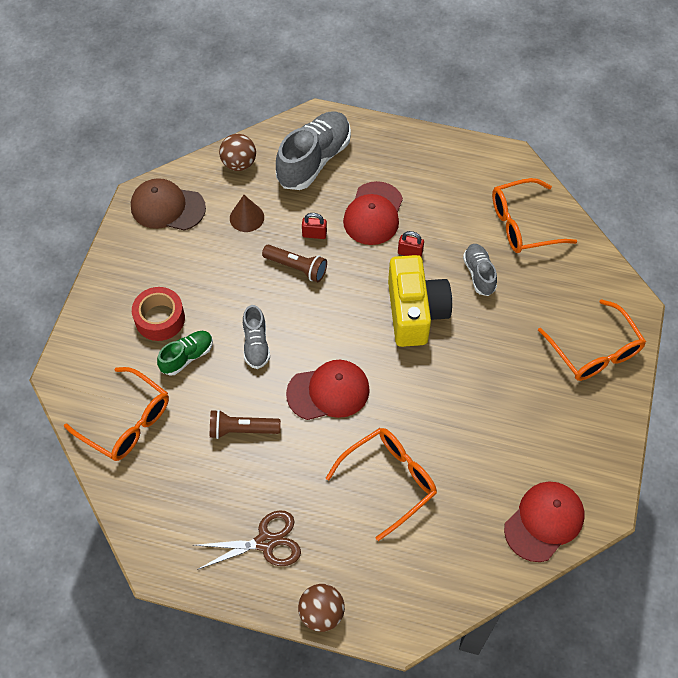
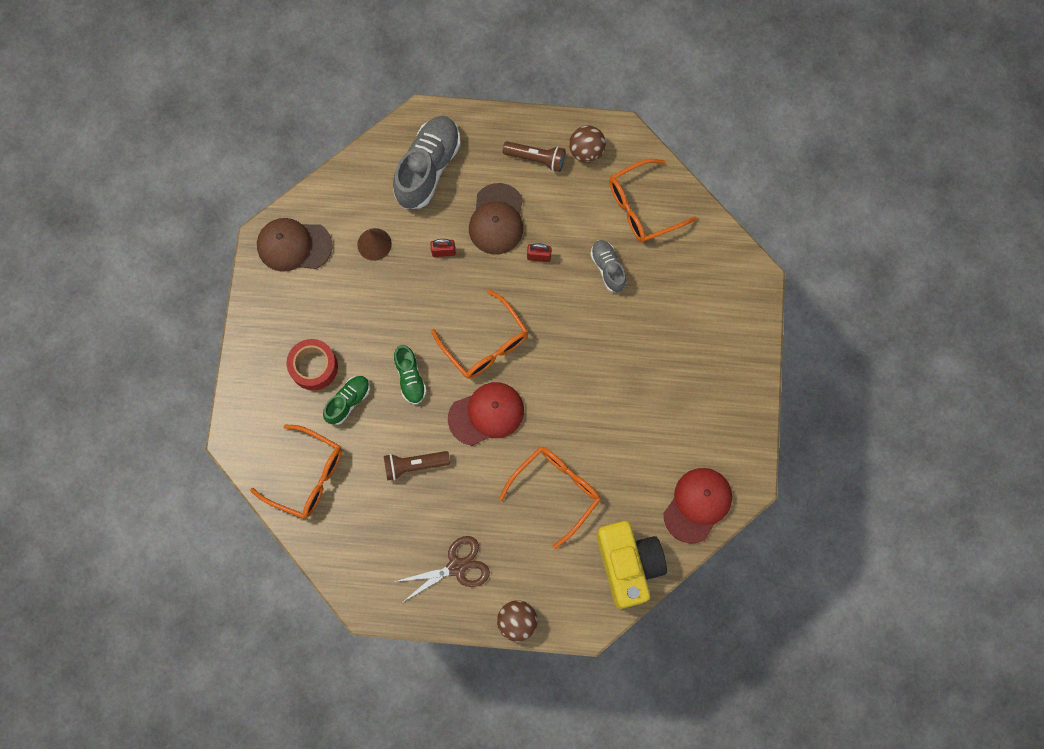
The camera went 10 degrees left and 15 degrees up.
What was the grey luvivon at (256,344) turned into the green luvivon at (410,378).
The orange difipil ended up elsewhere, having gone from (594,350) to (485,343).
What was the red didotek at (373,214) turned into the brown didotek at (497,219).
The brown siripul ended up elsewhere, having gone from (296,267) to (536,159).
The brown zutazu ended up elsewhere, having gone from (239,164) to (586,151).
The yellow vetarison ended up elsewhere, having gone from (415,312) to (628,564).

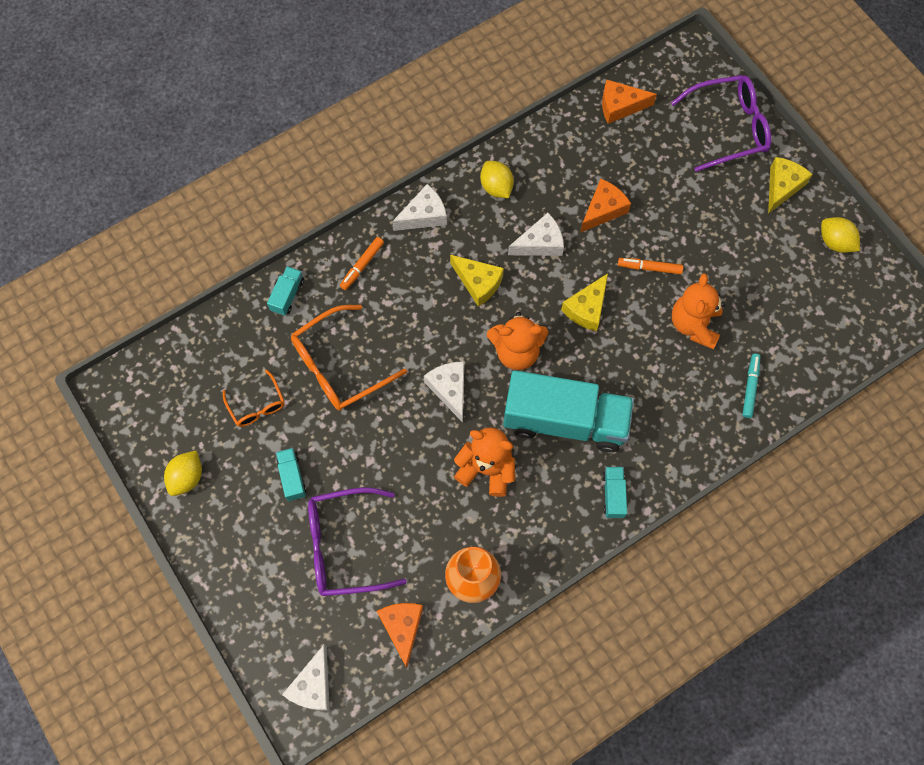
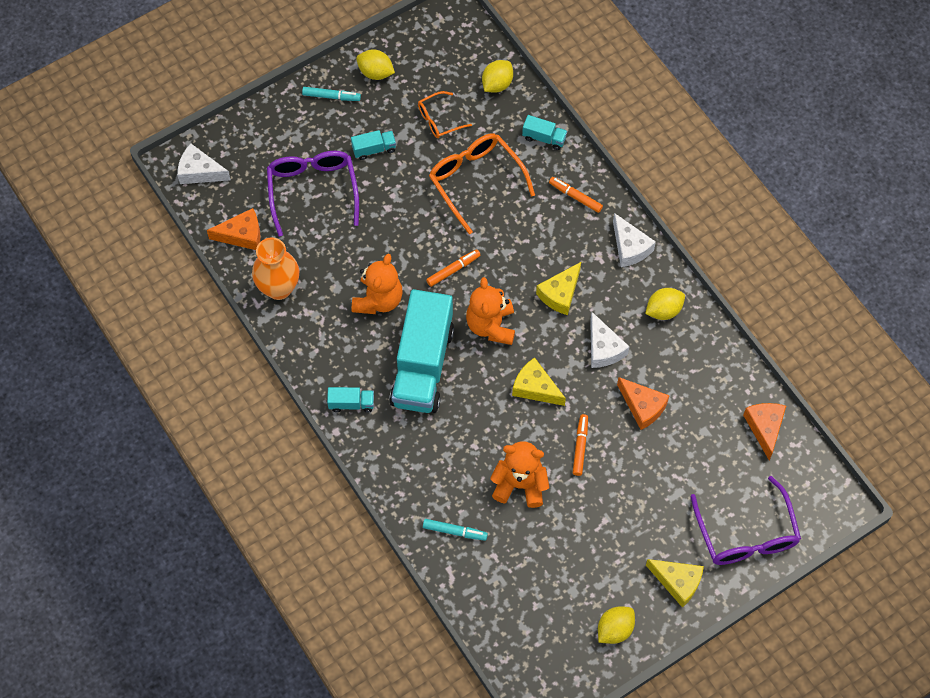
The camera went 90 degrees right and 5 degrees down.
The second view gained the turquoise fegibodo at (331,96).
Where the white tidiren stood at (449,389), the orange fegibodo came to stand at (453,270).
The second view gained the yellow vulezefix at (497,84).

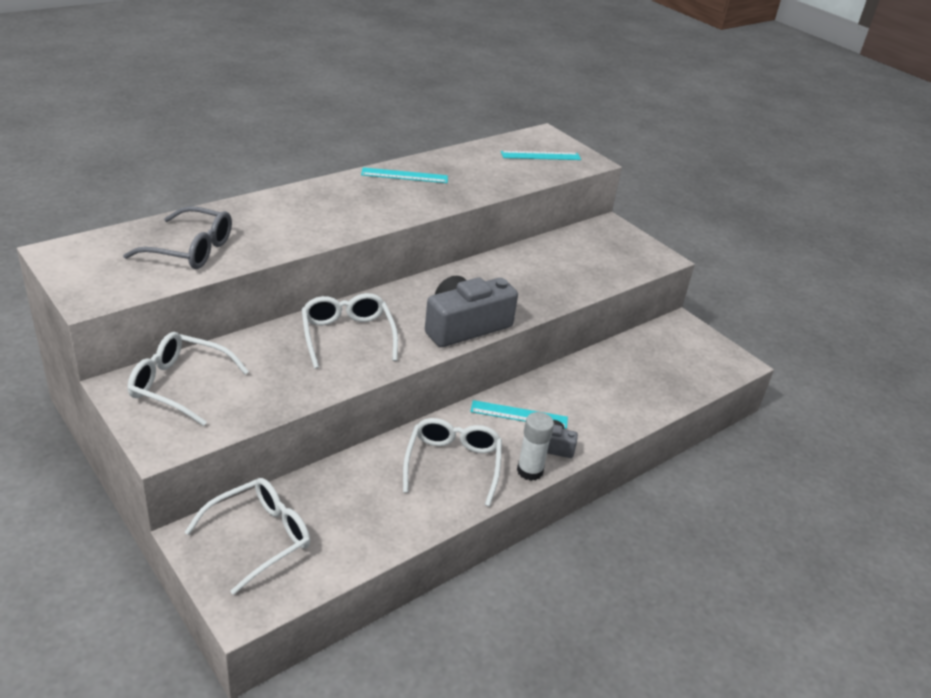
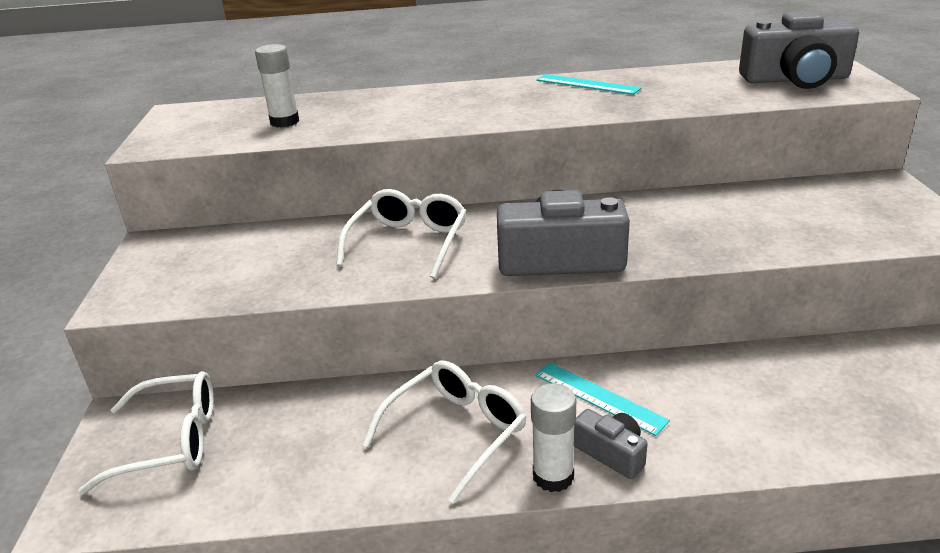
The camera went 40 degrees right and 5 degrees down.
Where the grey difipil stood at (191,250), the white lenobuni came to stand at (284,122).
Where the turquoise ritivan stood at (540,156), the grey vetarison came to stand at (795,79).
The second view lost the white difipil at (179,385).

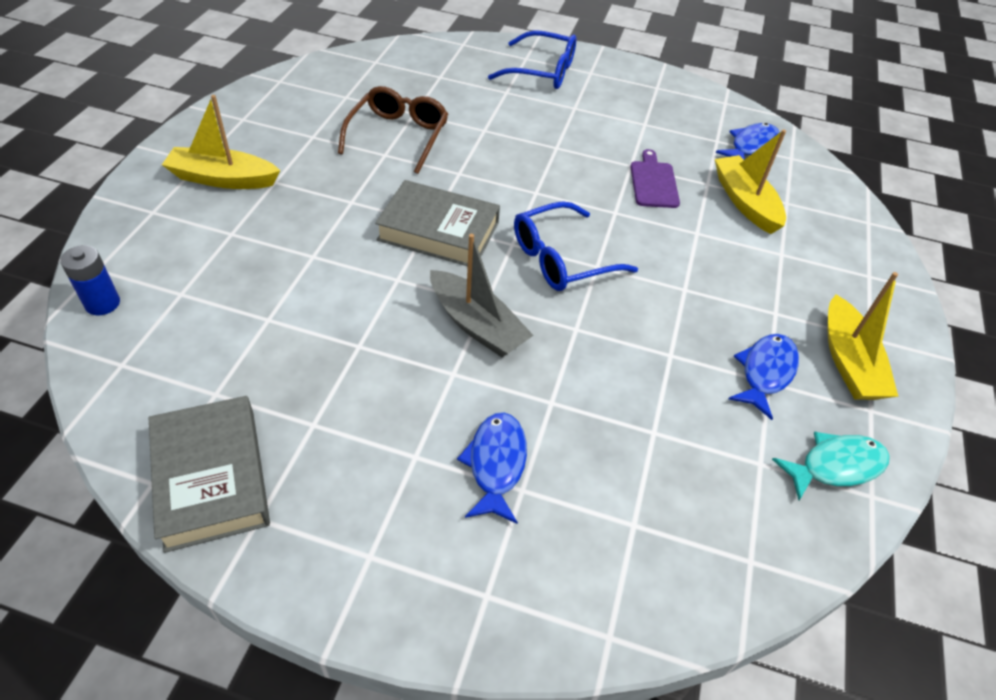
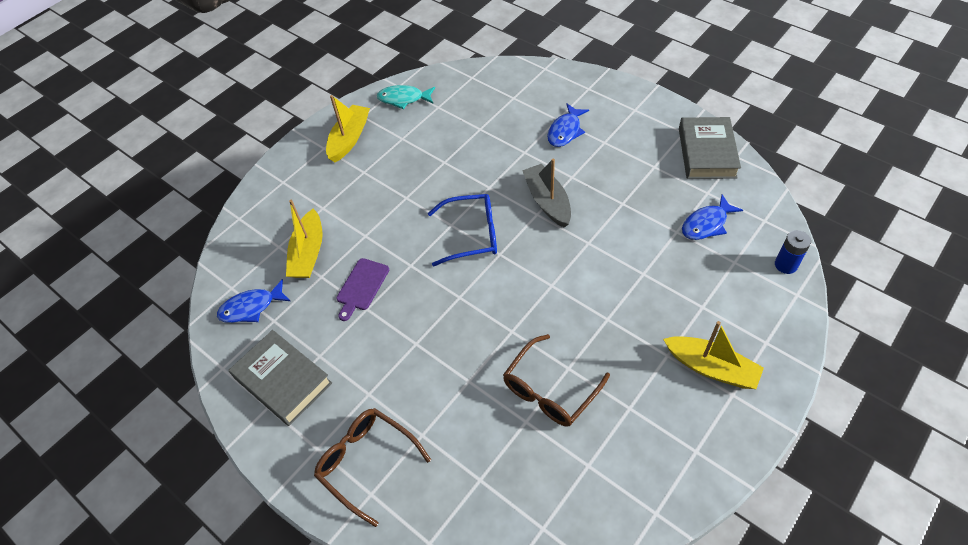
The camera went 150 degrees left and 5 degrees up.
The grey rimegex ended up elsewhere, having gone from (438,231) to (283,380).
What was the blue difipil at (542,71) turned into the brown difipil at (366,462).
The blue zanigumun ended up elsewhere, having gone from (765,372) to (706,224).

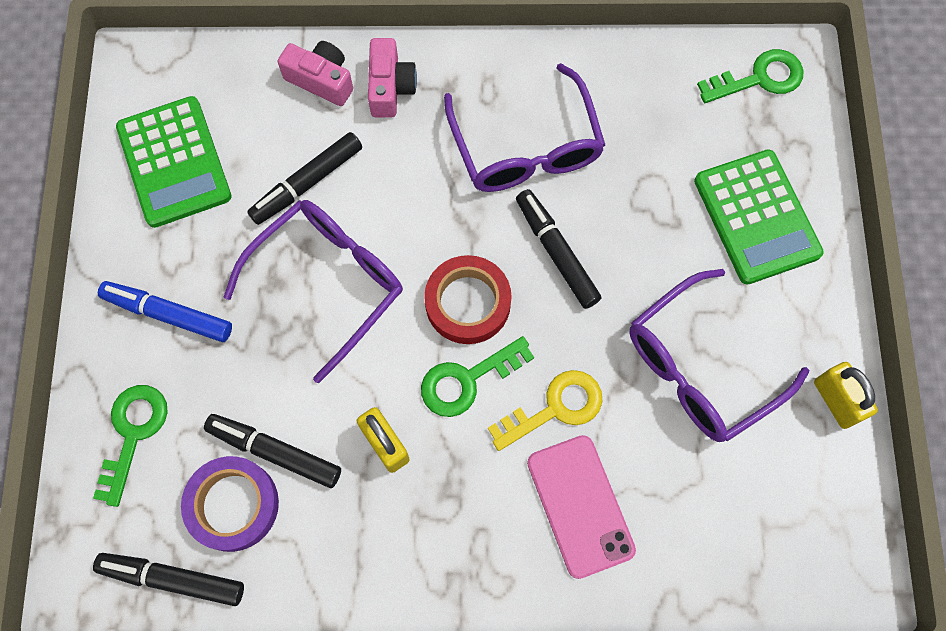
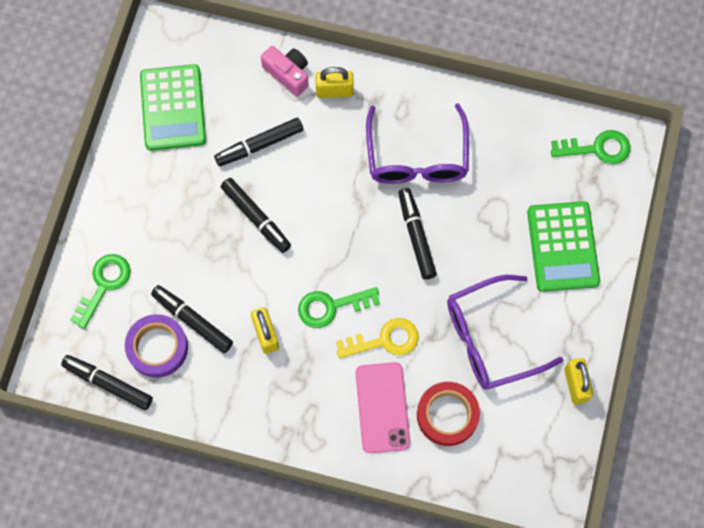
The camera went 15 degrees right and 0 degrees up.
Where the purple difipil stood at (328,283), the black fegibodo came to stand at (256,218).
Where the pink vetarison stood at (390,87), the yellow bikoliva came to stand at (334,91).
The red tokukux ended up elsewhere, having gone from (468,303) to (447,415).
The second view lost the blue fegibodo at (168,314).

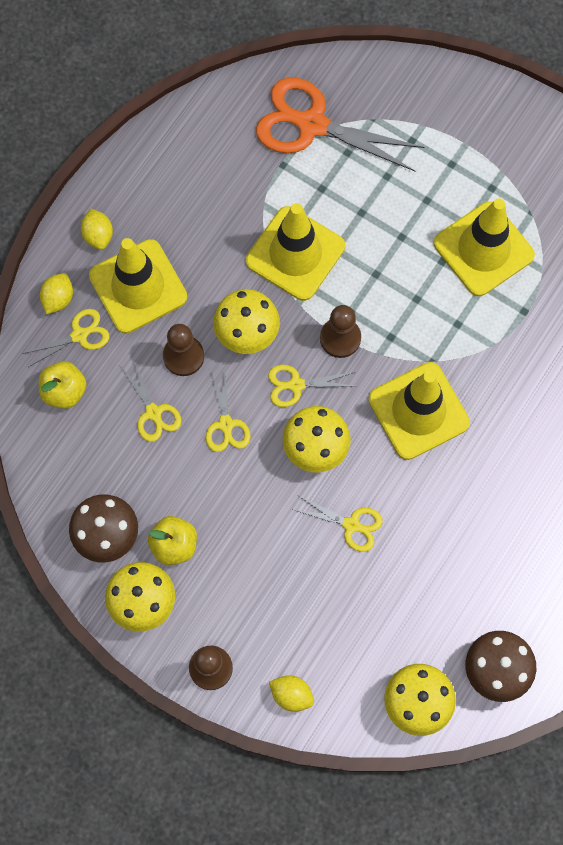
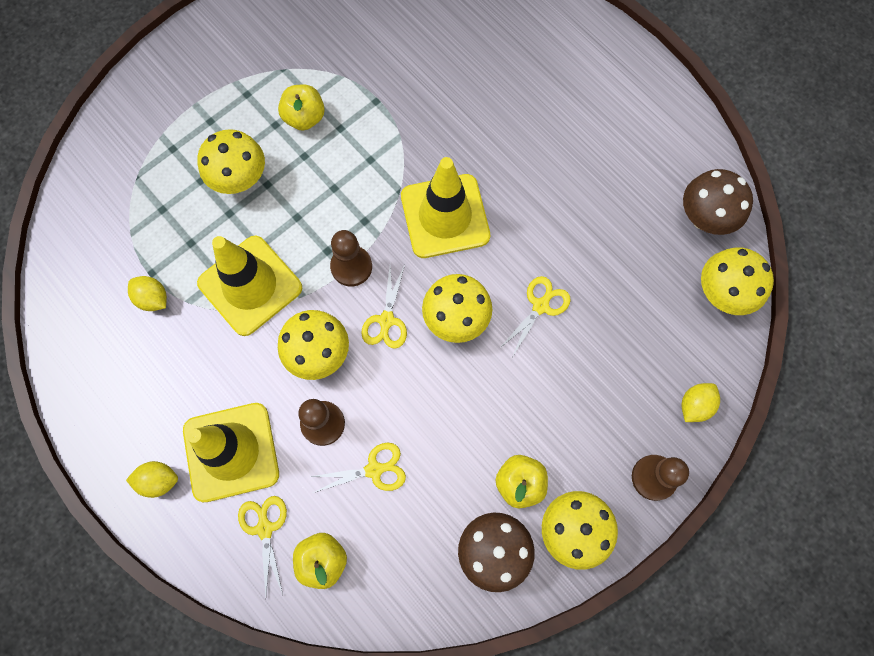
The camera went 75 degrees left and 0 degrees up.
The yellow vulezefix ended up elsewhere, having gone from (58,298) to (153,298).
The second view gained the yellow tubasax at (240,179).
Where the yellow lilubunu stood at (483,249), the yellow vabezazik came to stand at (304,117).
The second view lost the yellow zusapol at (226,424).
The second view lost the orange zusapol at (312,124).

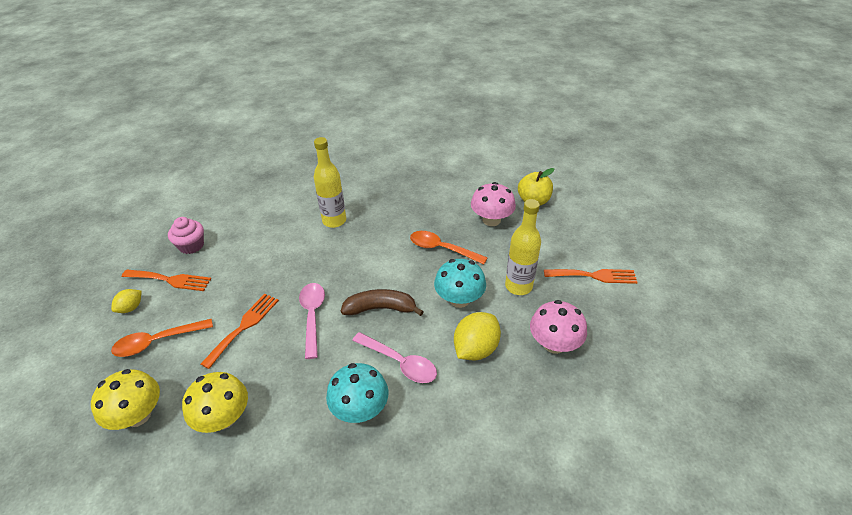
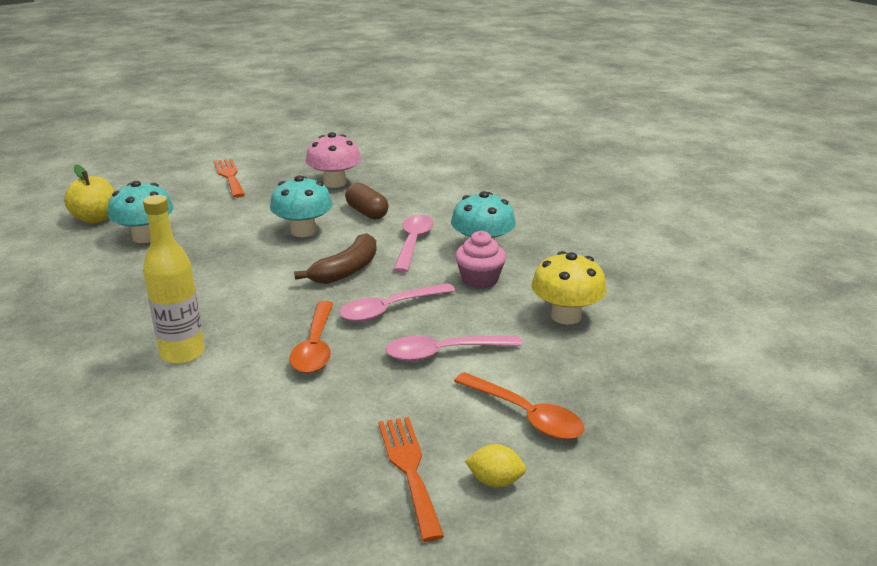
The camera went 115 degrees left and 15 degrees down.
What was the pink tubasax at (491,220) turned into the turquoise tubasax at (146,237).
The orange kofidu ended up elsewhere, having gone from (442,249) to (315,347).
The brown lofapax at (380,308) ended up facing another way, 120 degrees counterclockwise from before.
Where the yellow vulezefix stood at (475,349), the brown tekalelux came to stand at (367,212).
Where the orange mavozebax stood at (244,326), the pink kofidu came to stand at (443,353).
The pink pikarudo ended up elsewhere, having gone from (191,245) to (479,280).
The second view lost the yellow tubasax at (138,415).
The second view lost the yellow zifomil at (518,286).

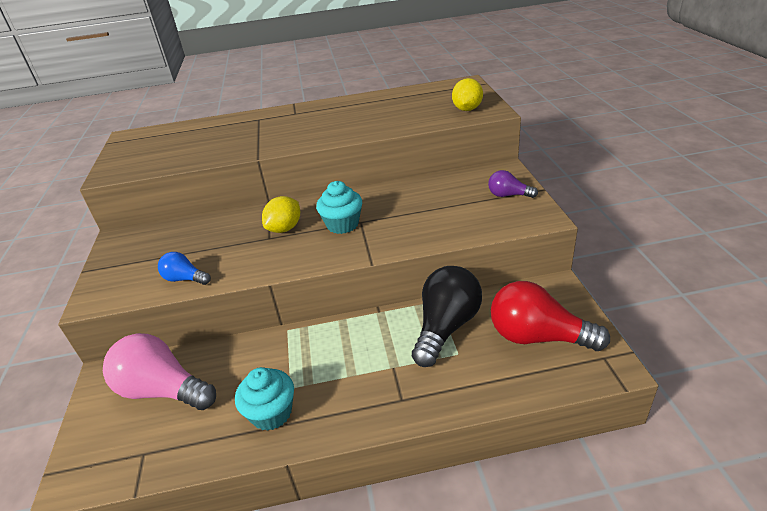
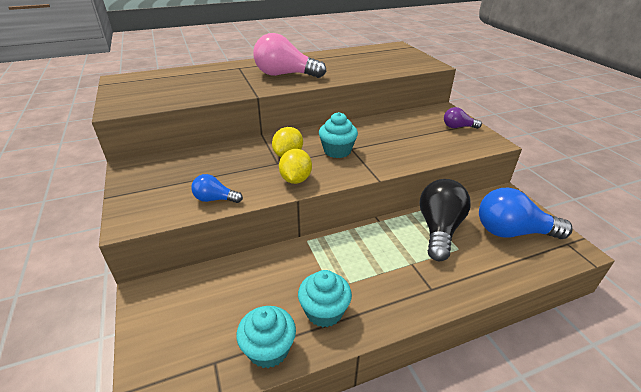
The camera went 15 degrees left and 0 degrees up.
The second view gained the turquoise pikarudo at (268,349).
The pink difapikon ended up elsewhere, having gone from (163,390) to (285,75).
The yellow vulezefix ended up elsewhere, having gone from (467,109) to (296,179).
What was the red difapikon at (537,337) turned into the blue difapikon at (512,232).

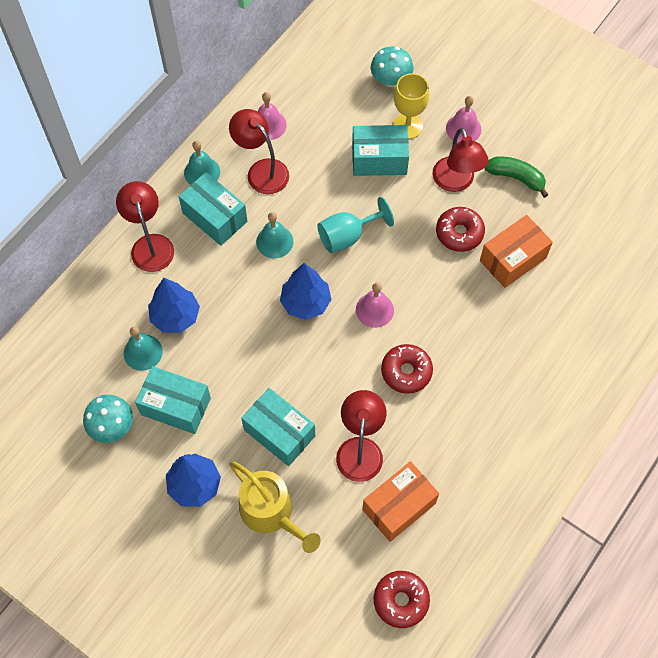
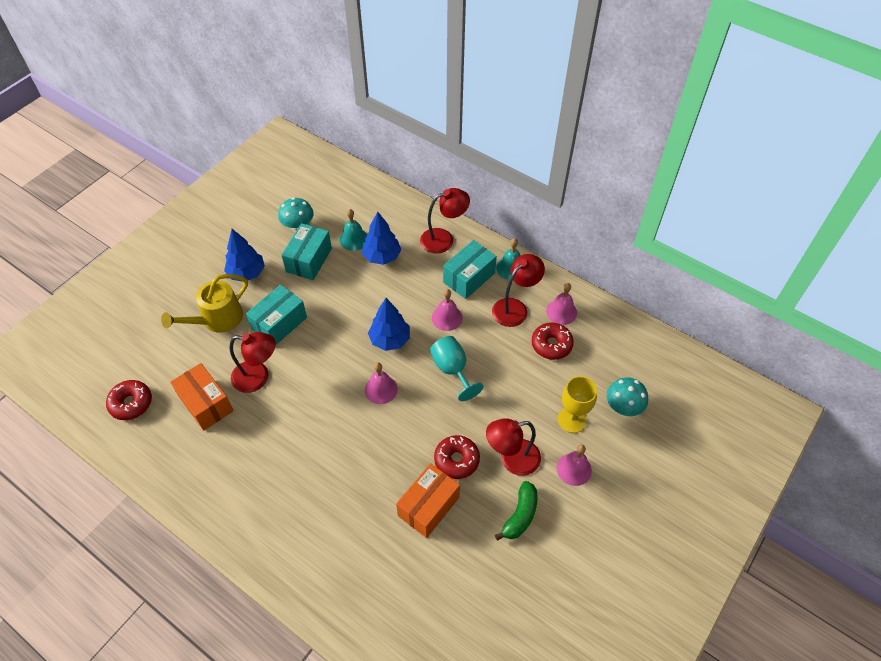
The camera went 90 degrees right and 10 degrees down.
The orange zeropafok at (513,259) ended up facing another way, 75 degrees clockwise from before.
What was the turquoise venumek at (274,241) turned into the pink venumek at (447,318).
The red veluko ended up elsewhere, having gone from (406,372) to (551,345).
The second view lost the turquoise zeropafok at (379,159).

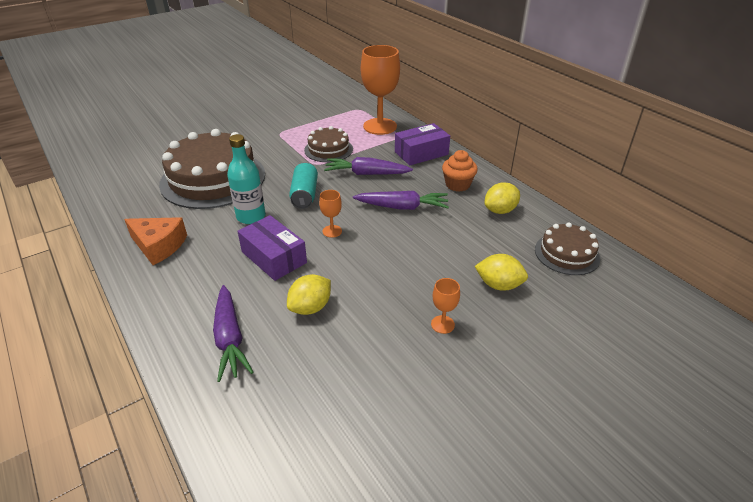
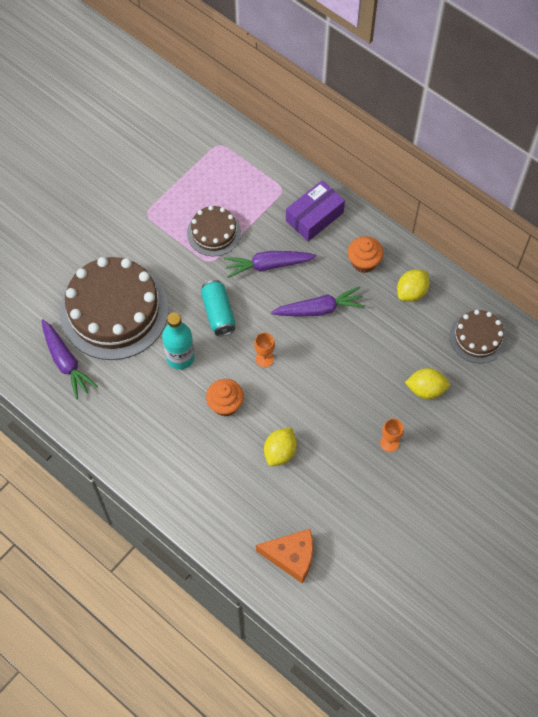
The camera went 15 degrees left and 25 degrees up.
The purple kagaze ended up elsewhere, having gone from (230,338) to (66,362).
Where the purple zeropafok stood at (274,257), the orange pikarudo came to stand at (225,404).
The orange tidiren ended up elsewhere, having gone from (159,246) to (291,556).
The second view lost the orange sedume at (380,126).

